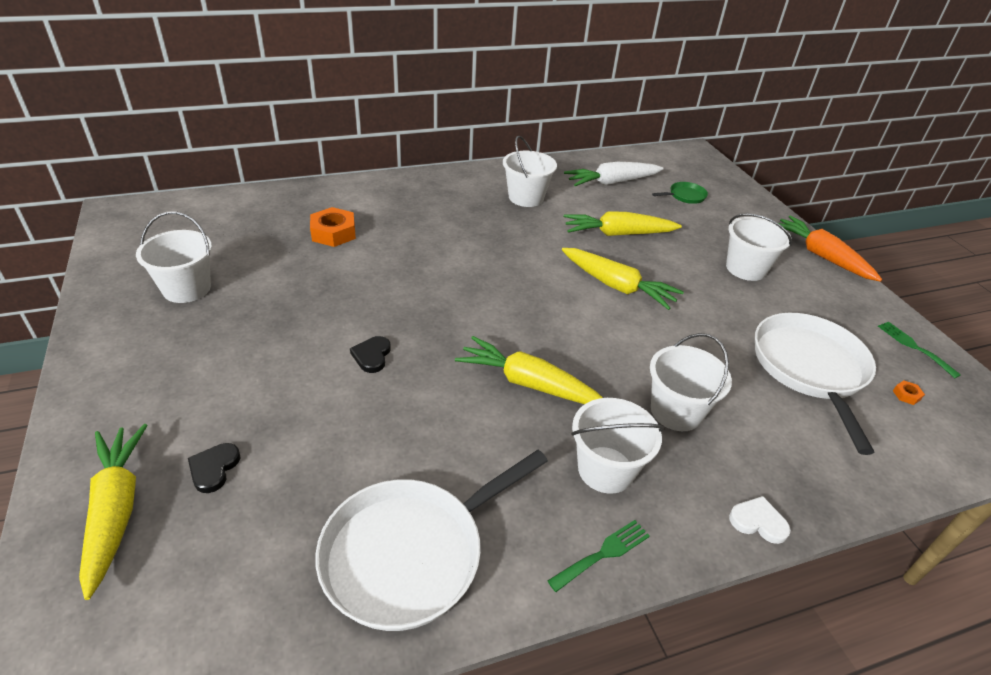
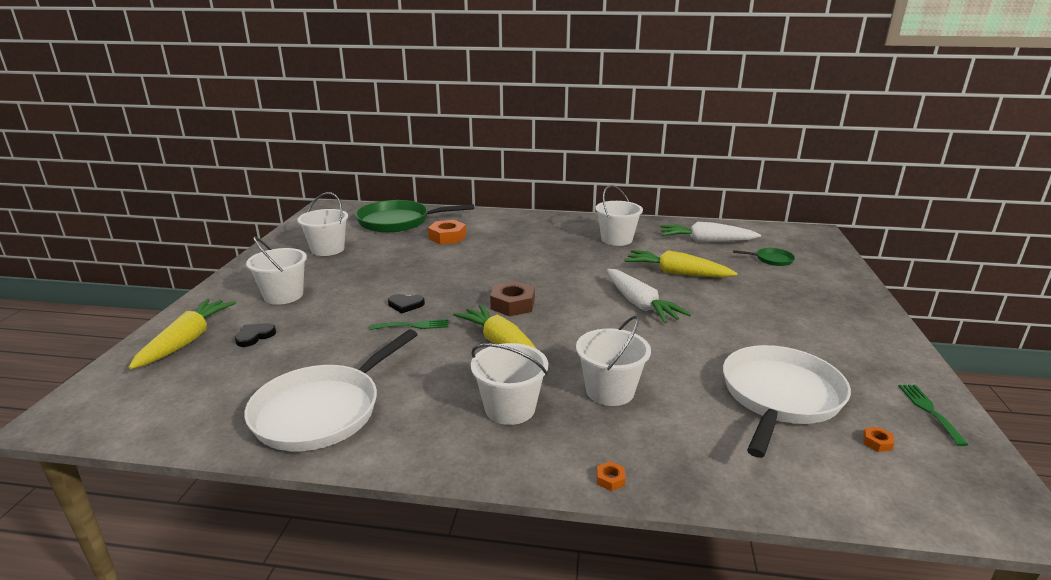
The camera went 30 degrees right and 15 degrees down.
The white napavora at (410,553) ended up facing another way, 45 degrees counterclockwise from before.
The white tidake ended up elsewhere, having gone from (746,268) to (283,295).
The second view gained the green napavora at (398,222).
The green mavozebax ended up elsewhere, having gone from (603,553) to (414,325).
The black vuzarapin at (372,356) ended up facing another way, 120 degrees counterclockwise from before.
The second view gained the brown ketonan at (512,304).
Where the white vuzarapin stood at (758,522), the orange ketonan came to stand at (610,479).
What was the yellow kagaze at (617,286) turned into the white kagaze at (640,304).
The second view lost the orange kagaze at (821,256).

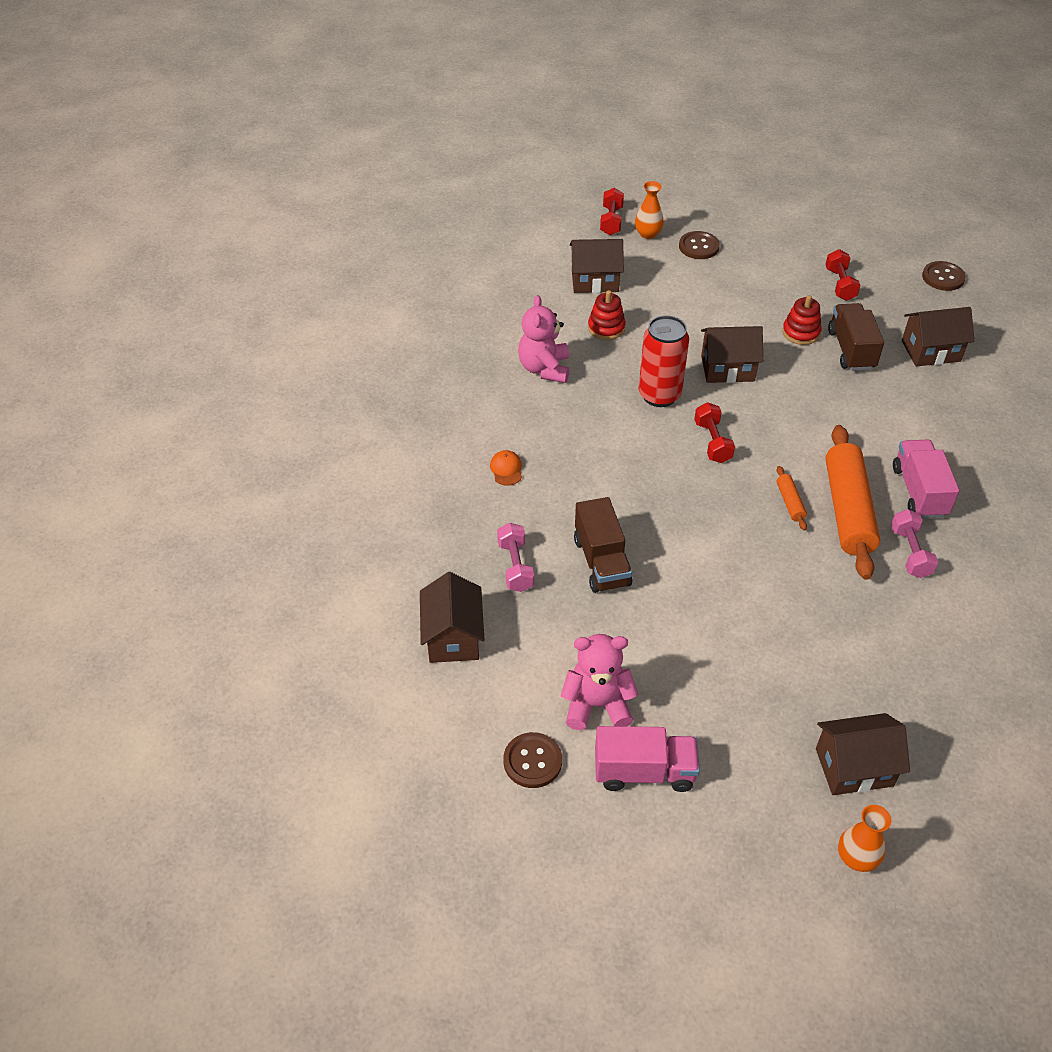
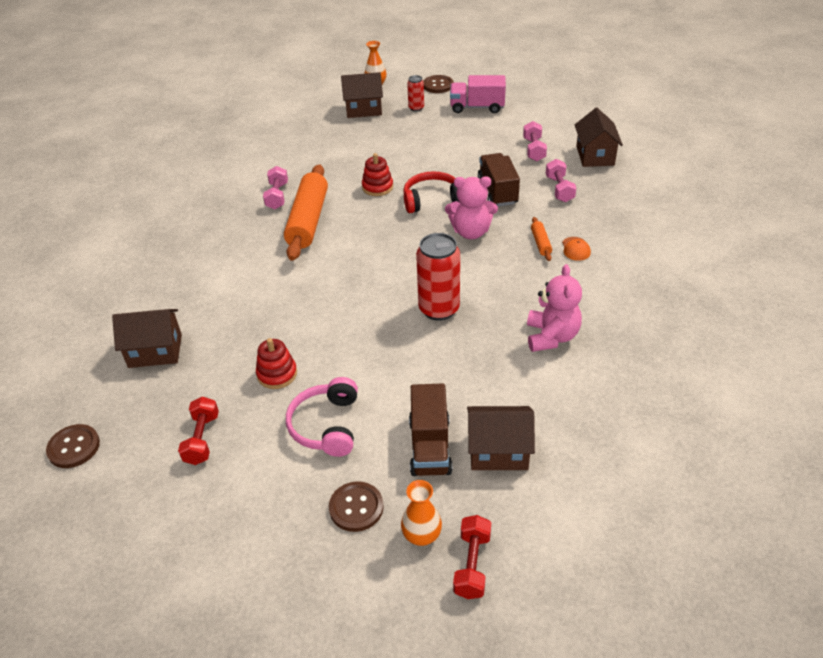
The camera went 175 degrees left and 5 degrees down.
The second view gained the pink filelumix at (327,425).
The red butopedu ended up elsewhere, having gone from (606,328) to (377,187).
The second view gained the red filelumix at (432,200).
The second view gained the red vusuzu at (416,108).
The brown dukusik ended up elsewhere, having gone from (851,350) to (430,446).
The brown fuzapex ended up elsewhere, having gone from (532,761) to (438,85).
The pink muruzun ended up elsewhere, having gone from (597,705) to (471,232).
The second view gained the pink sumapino at (534,150).
The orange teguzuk ended up elsewhere, having gone from (790,502) to (540,243).
The second view lost the red sumapino at (712,442).
The second view lost the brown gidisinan at (727,368).
The second view lost the pink dukusik at (919,491).

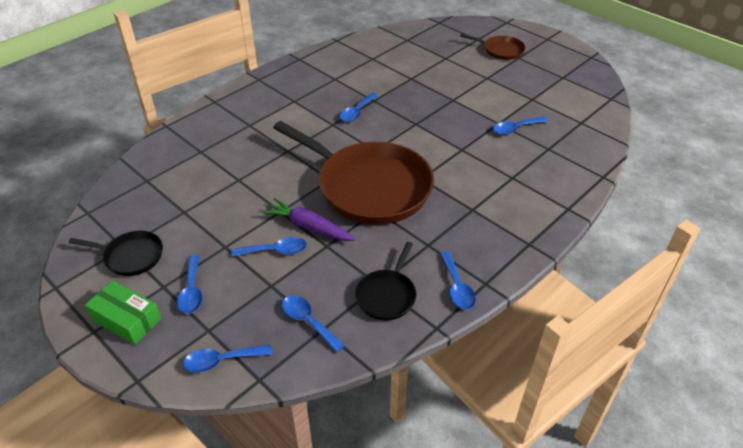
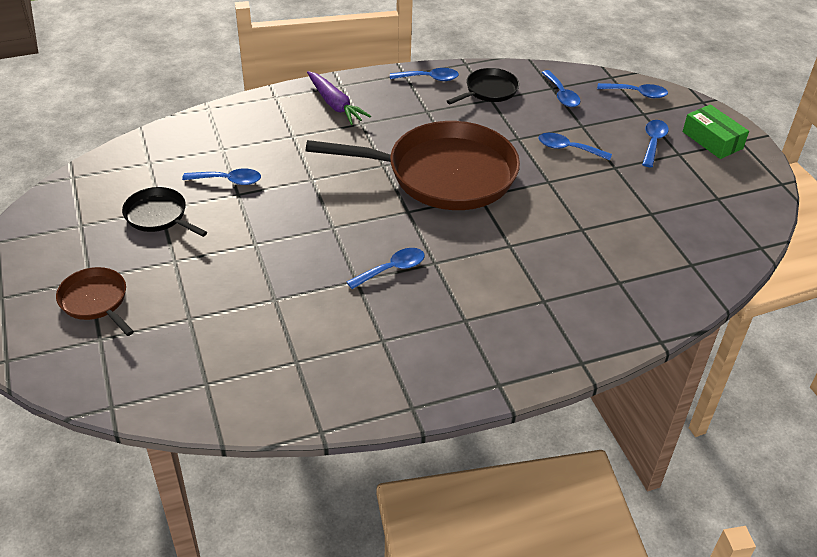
The camera went 155 degrees left and 0 degrees up.
The black napavora ended up elsewhere, having gone from (131,256) to (158,216).
The brown napavora at (369,187) ended up facing another way, 120 degrees clockwise from before.
The purple kagaze ended up elsewhere, having gone from (308,227) to (335,104).
The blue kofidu at (457,287) ended up facing another way, 75 degrees clockwise from before.

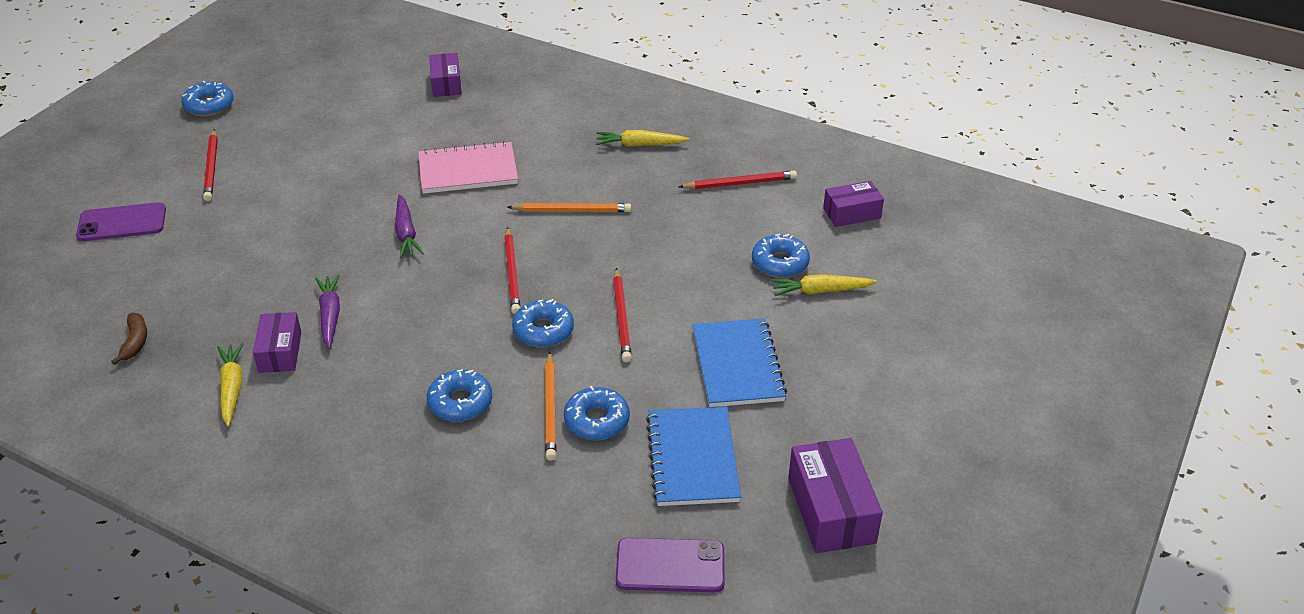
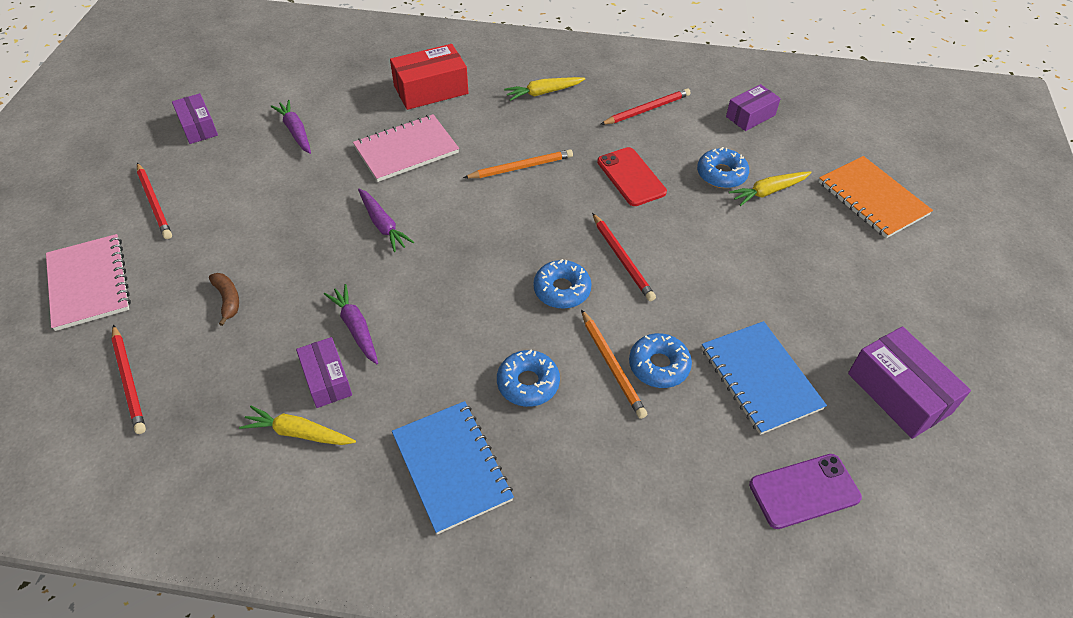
The camera went 20 degrees left and 10 degrees up.
Where the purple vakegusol stood at (122,223), the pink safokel came to stand at (89,283).
The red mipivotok ended up elsewhere, having gone from (512,273) to (129,380).
The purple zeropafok ended up elsewhere, having gone from (446,84) to (198,127).
The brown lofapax ended up elsewhere, having gone from (135,342) to (228,300).
The yellow kagaze at (232,388) ended up facing another way, 45 degrees counterclockwise from before.
The second view gained the purple kagaze at (295,131).
The second view gained the red zeropafok at (431,90).
The blue safokel ended up elsewhere, having gone from (737,365) to (451,467).
The second view gained the red vakegusol at (631,177).
The second view gained the orange safokel at (872,199).
The second view lost the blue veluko at (209,105).

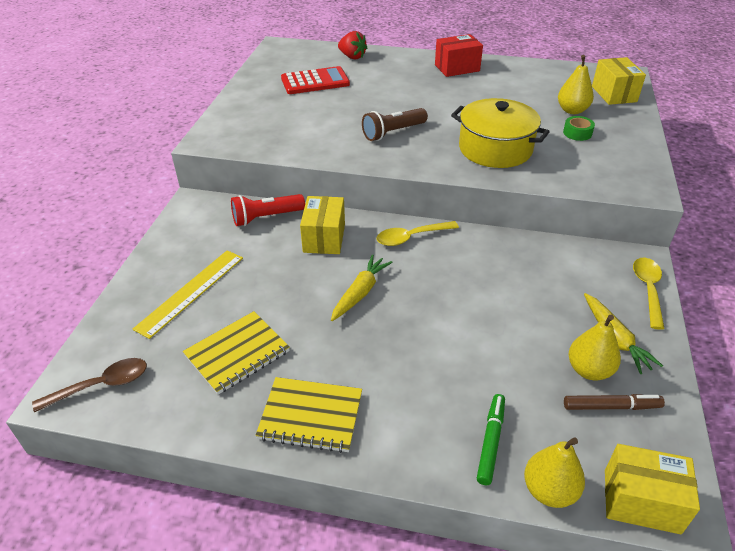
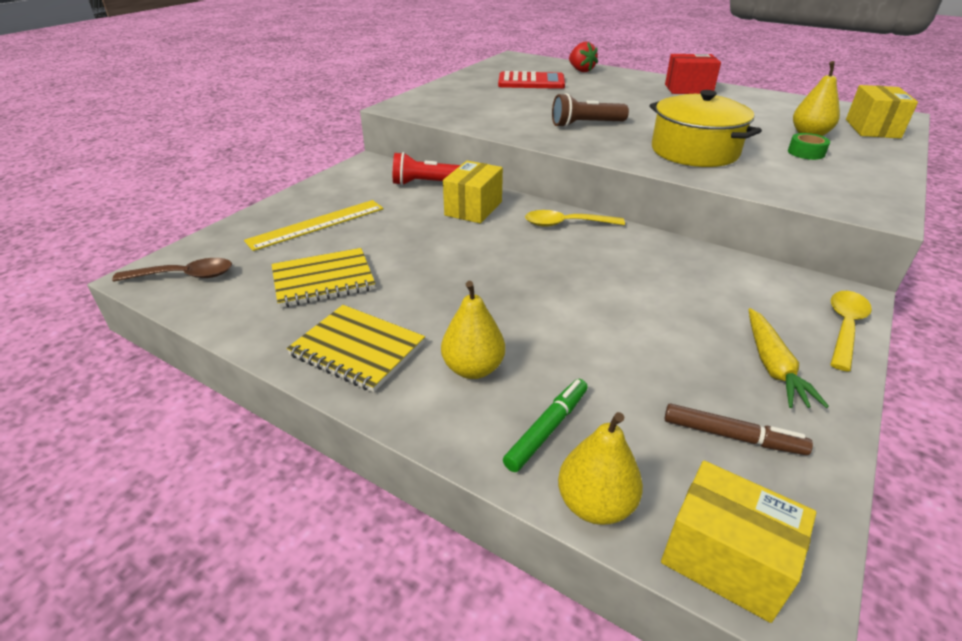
The camera went 20 degrees right and 5 degrees down.
The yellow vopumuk ended up elsewhere, having gone from (589,370) to (473,368).
The second view lost the yellow kagaze at (360,292).

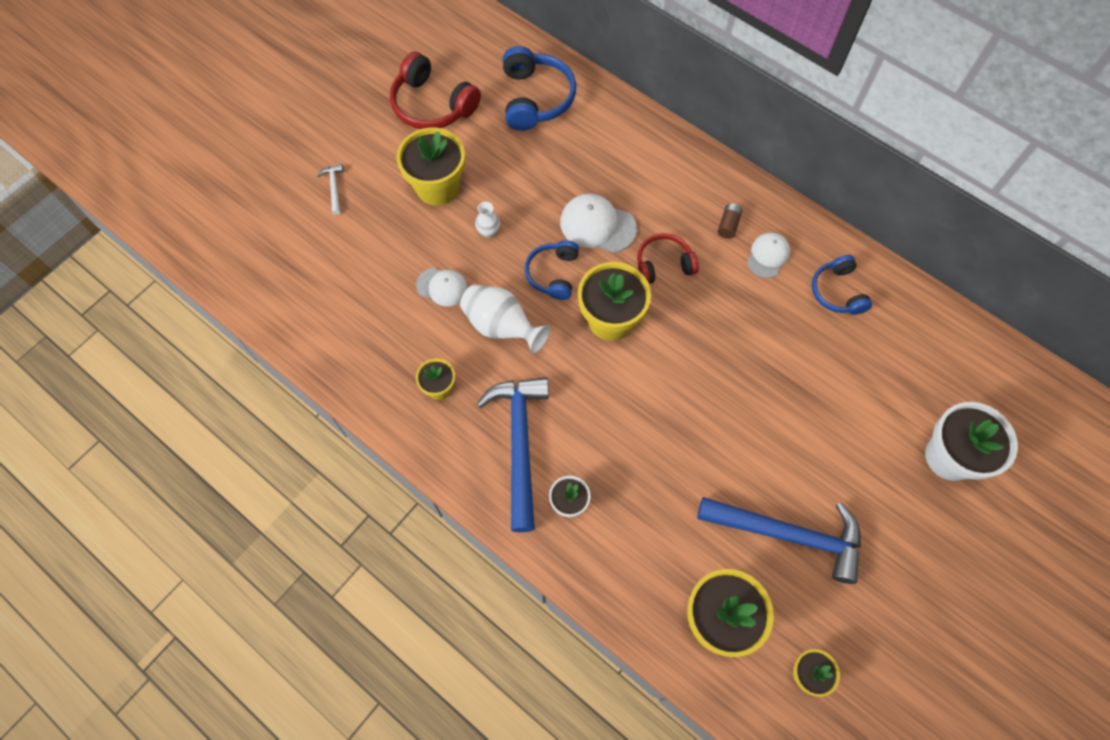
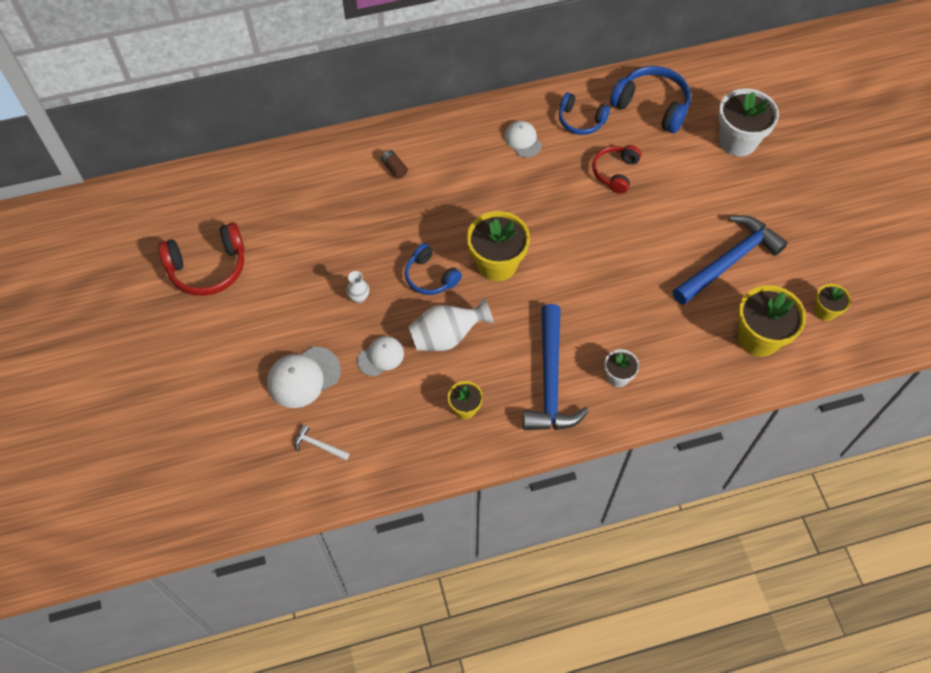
The camera went 55 degrees left and 5 degrees down.
The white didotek ended up elsewhere, having gone from (597,225) to (303,377).
The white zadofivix ended up elsewhere, having gone from (334,188) to (318,445).
The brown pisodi ended up elsewhere, having gone from (728,225) to (394,168).
The blue zadofivix at (520,444) ended up facing another way, 120 degrees counterclockwise from before.
The red filelumix ended up elsewhere, having gone from (663,264) to (615,172).
The blue filelumix ended up elsewhere, having gone from (535,98) to (652,106).
The second view lost the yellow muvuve at (437,187).

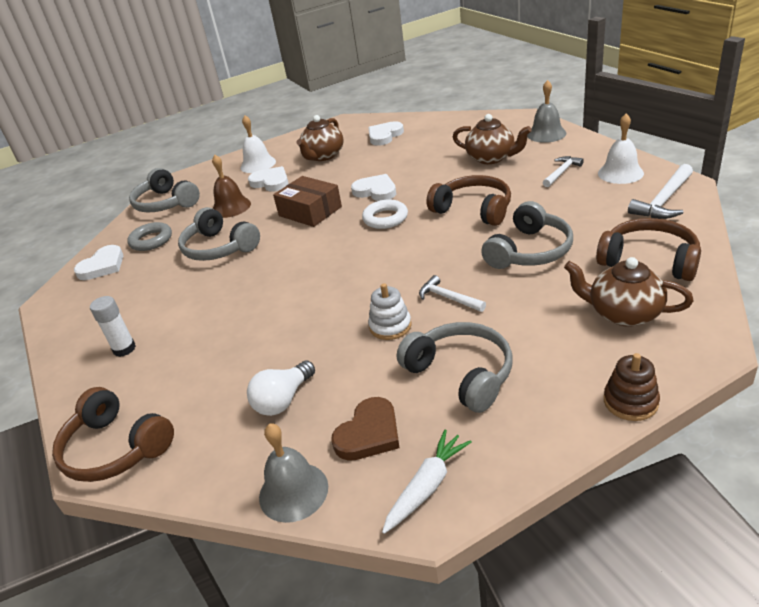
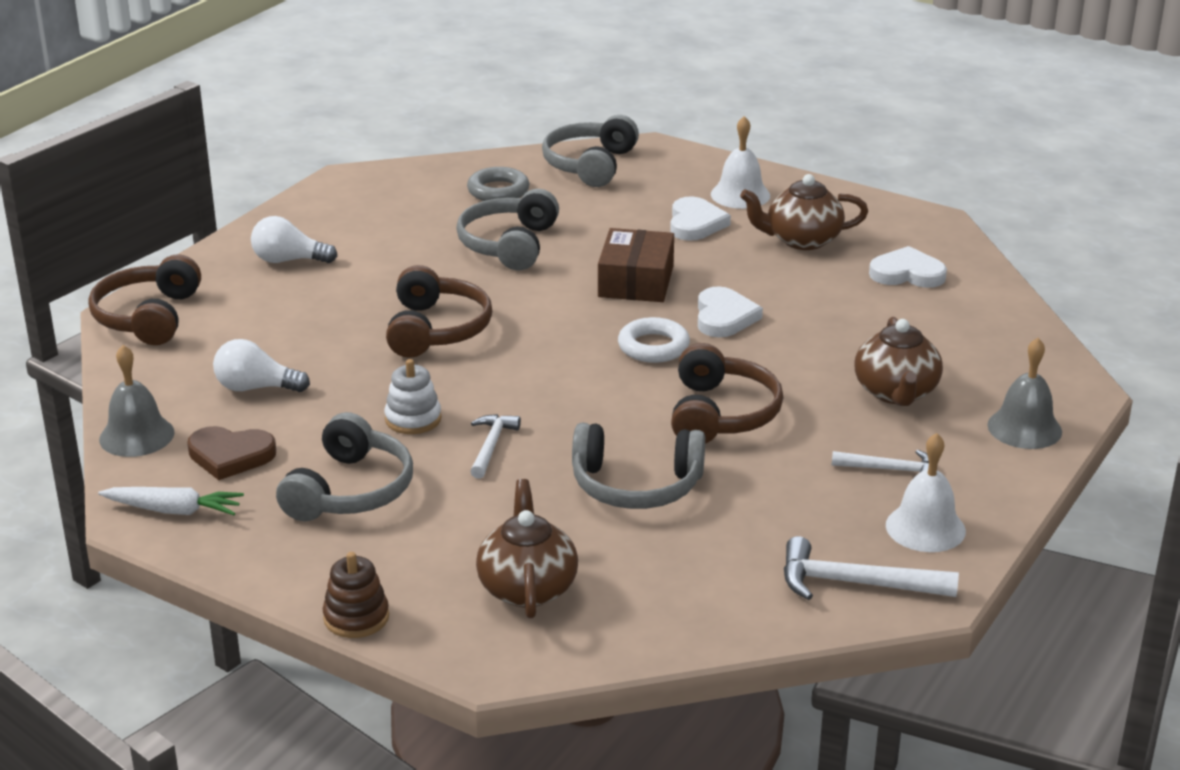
The camera went 55 degrees right and 5 degrees down.
Where the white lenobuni stood at (124,349), the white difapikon came to stand at (289,260).
The brown filelumix ended up elsewhere, having gone from (649,260) to (436,329).
The second view lost the white vuzarapin at (103,266).
The second view lost the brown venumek at (231,207).

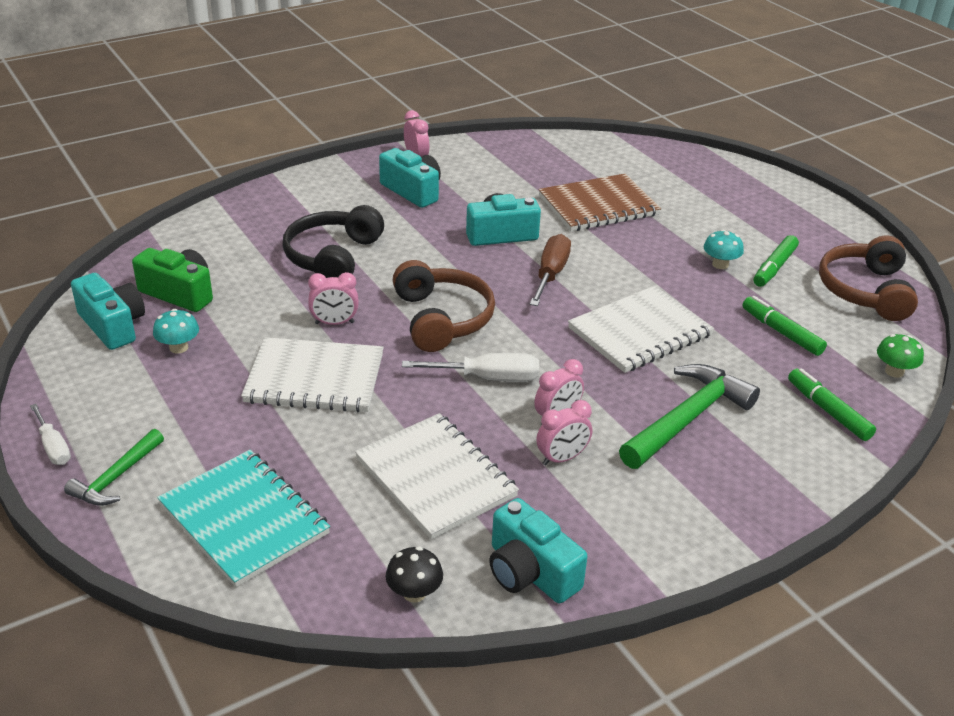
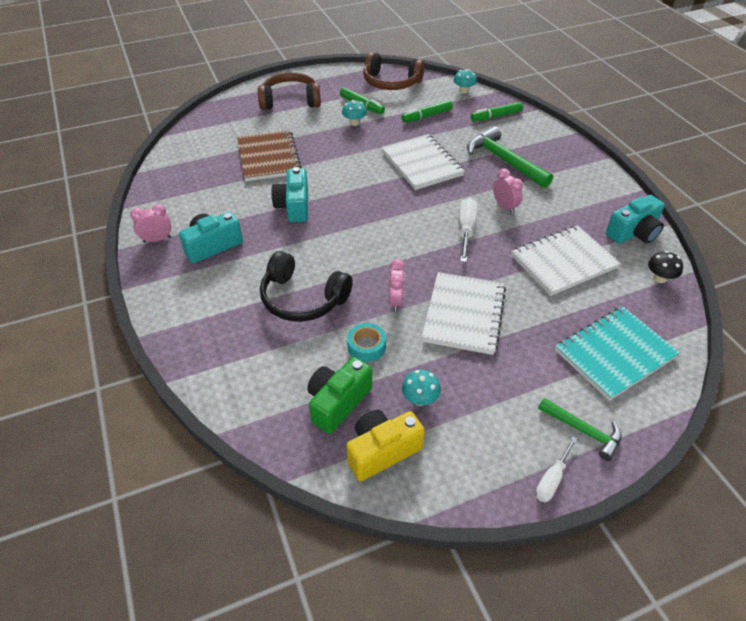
The camera went 80 degrees left and 10 degrees up.
The brown filelumix ended up elsewhere, having gone from (441,319) to (290,101).
What was the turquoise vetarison at (113,325) turned into the yellow vetarison at (382,451).
The second view gained the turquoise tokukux at (366,346).
What was the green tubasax at (894,371) turned into the turquoise tubasax at (464,91).
The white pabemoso at (53,447) ended up facing another way, 150 degrees clockwise from before.
The second view lost the brown pabemoso at (550,274).
The second view lost the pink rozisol at (562,458).

